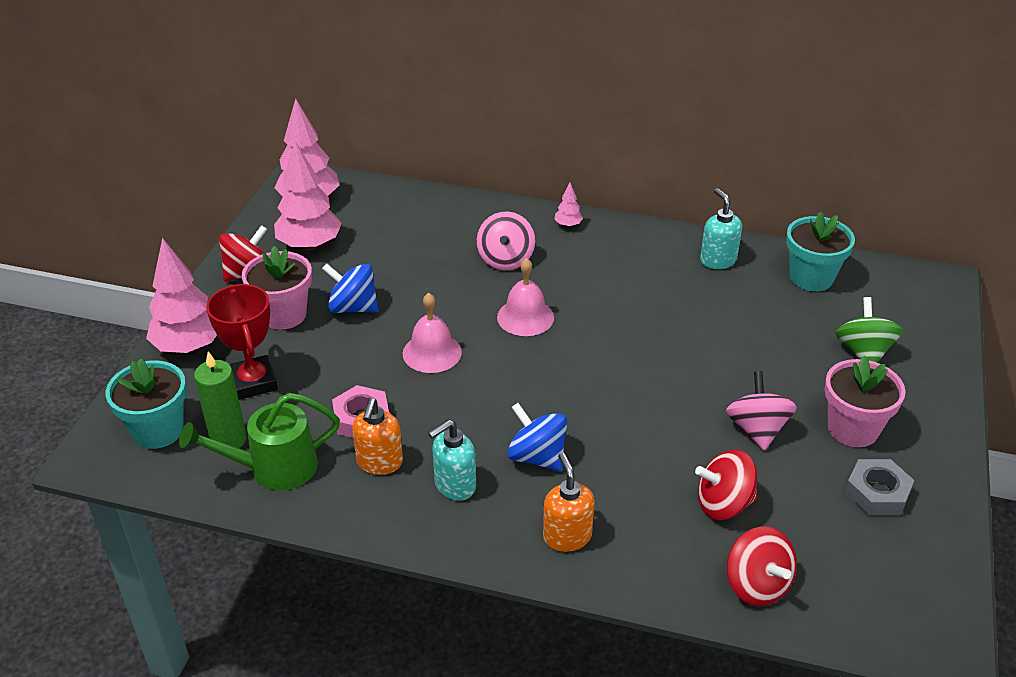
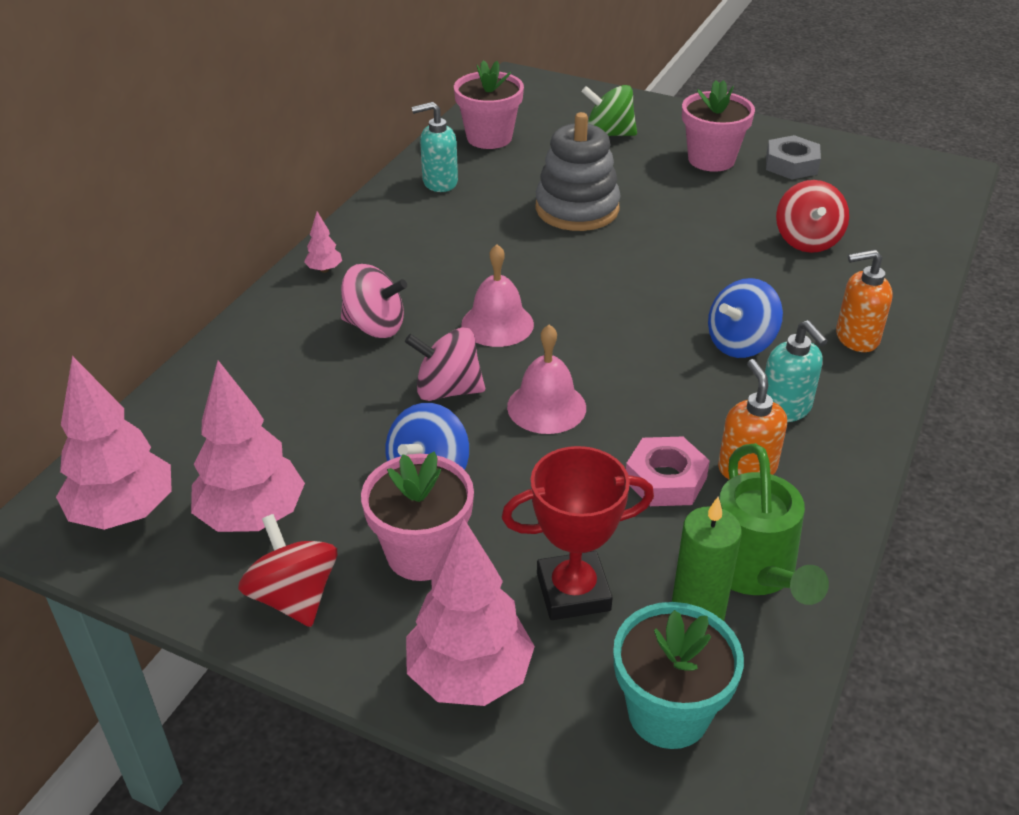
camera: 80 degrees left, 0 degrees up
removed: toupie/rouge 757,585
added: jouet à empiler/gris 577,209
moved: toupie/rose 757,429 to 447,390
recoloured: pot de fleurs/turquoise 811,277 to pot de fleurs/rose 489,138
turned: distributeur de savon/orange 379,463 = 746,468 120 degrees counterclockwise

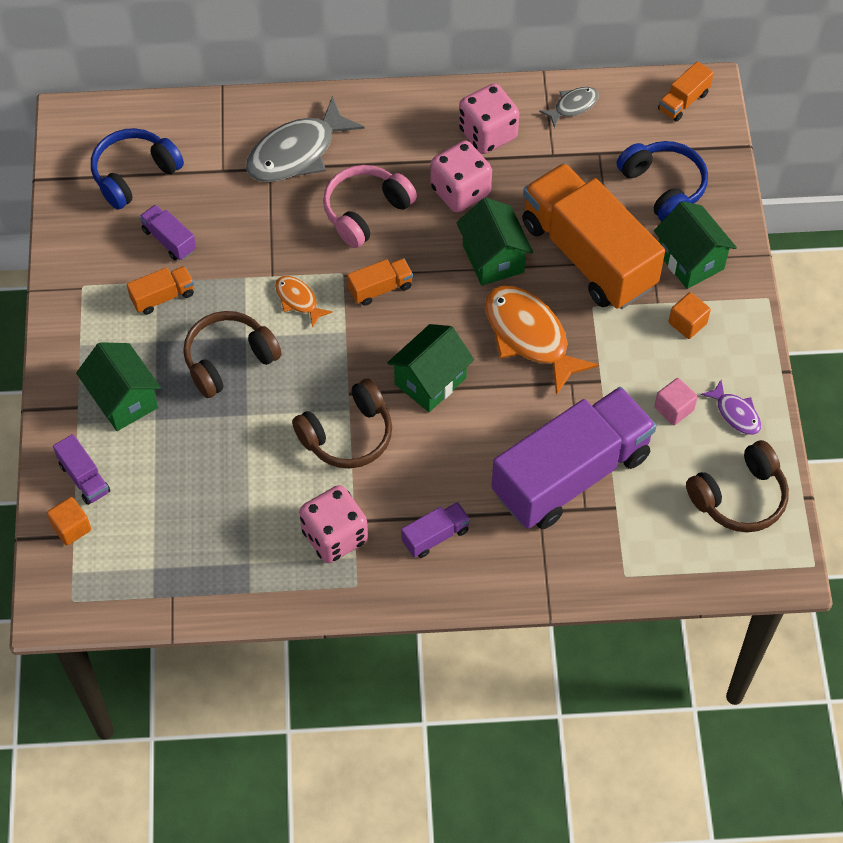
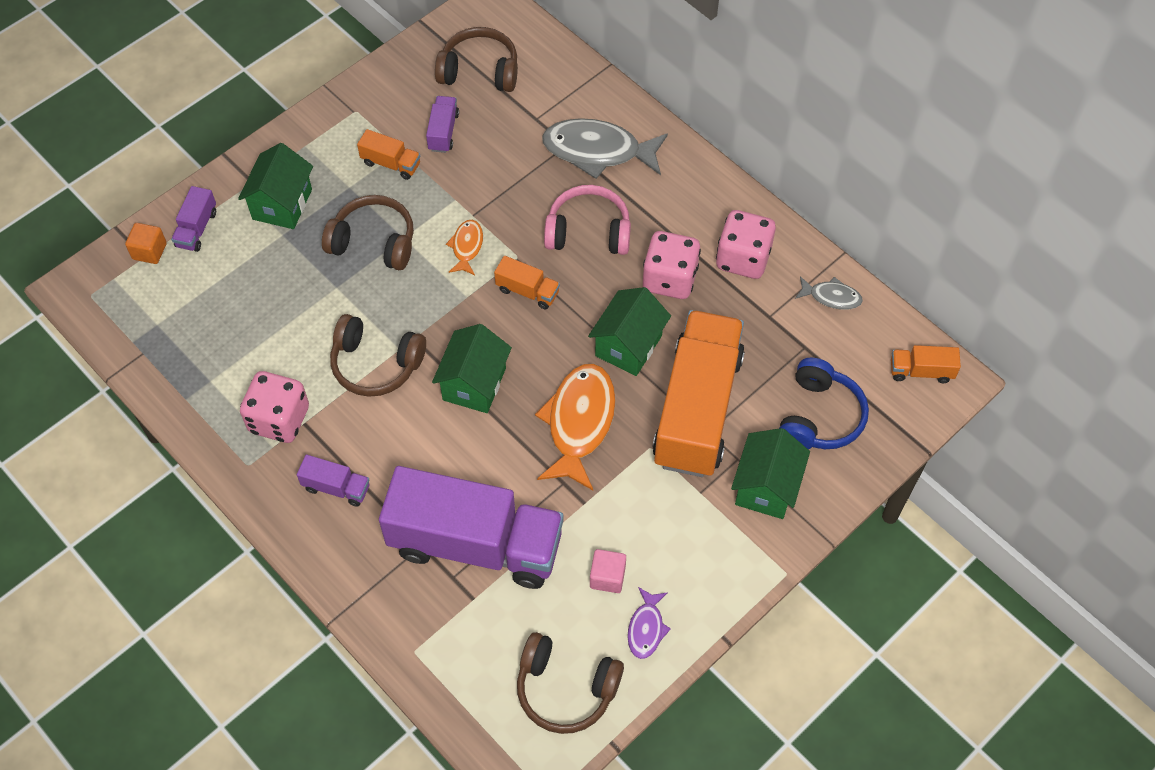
camera: 50 degrees right, 0 degrees up
removed: cube/orange 687,323
recoloured: casque audio/bleu 134,174 to casque audio/marron 479,71
turned: maison/vert 430,381 = 474,384 75 degrees counterclockwise

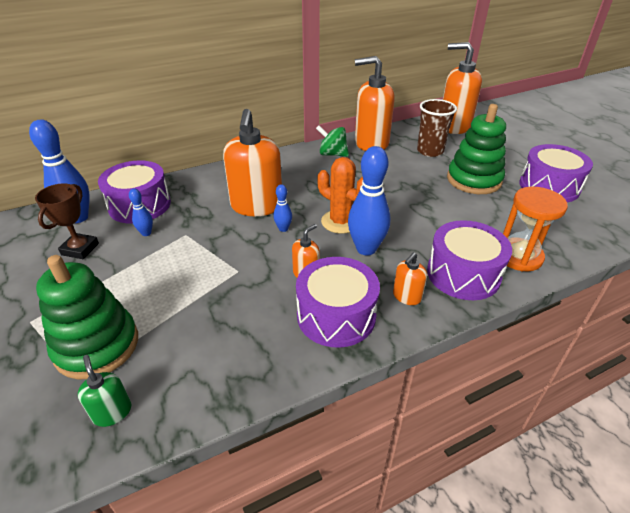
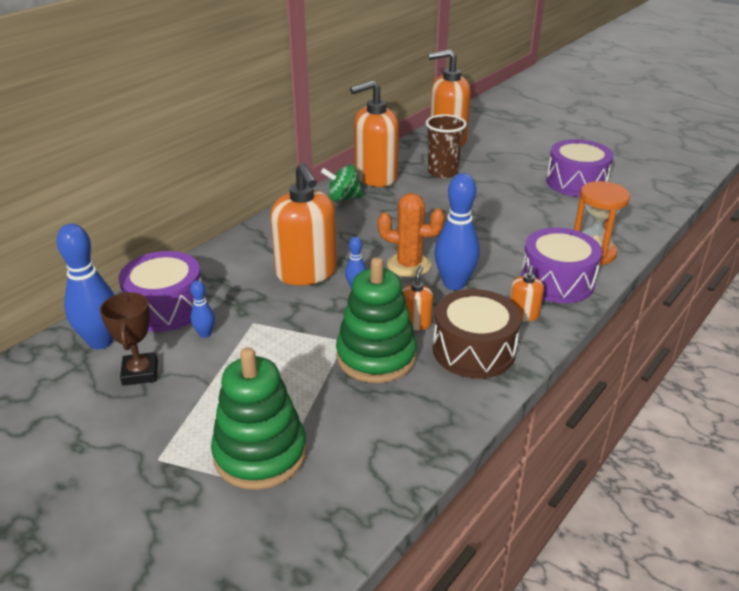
camera: 25 degrees left, 5 degrees down
removed: distributeur de savon/vert 112,412
moved: jouet à empiler/vert 474,180 to 376,356
recoloured: tambour/violet 336,315 to tambour/marron 473,350

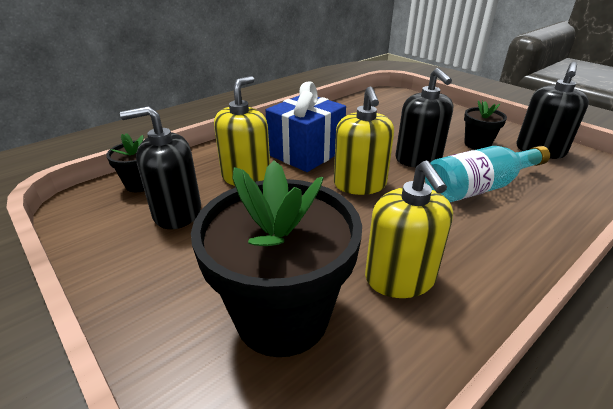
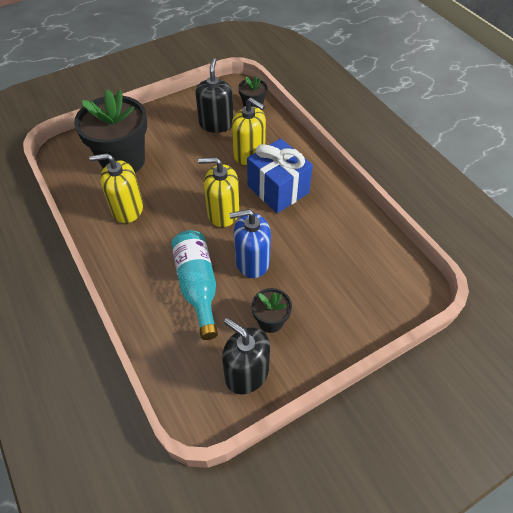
camera: 100 degrees right, 20 degrees up
recoloured: distributeur de savon/noir 418,159 to distributeur de savon/bleu 252,261

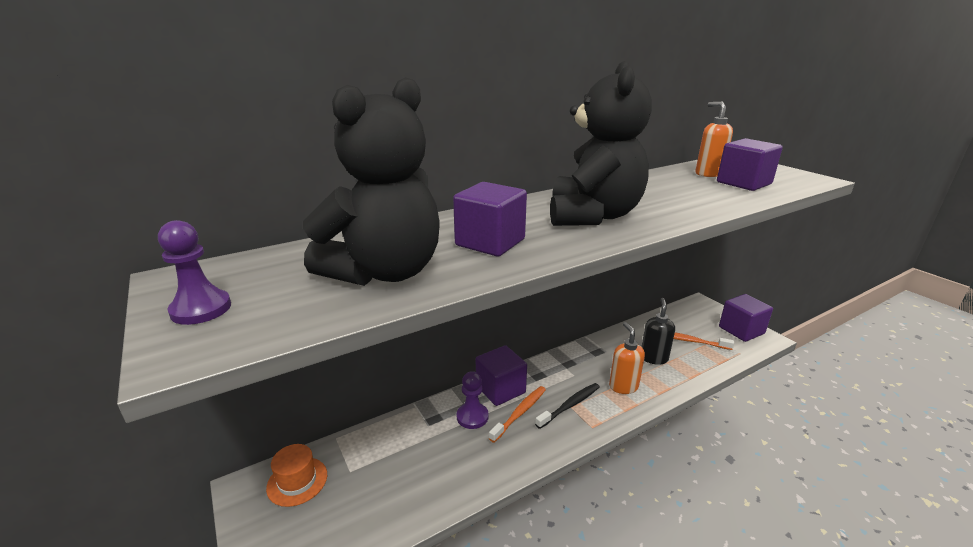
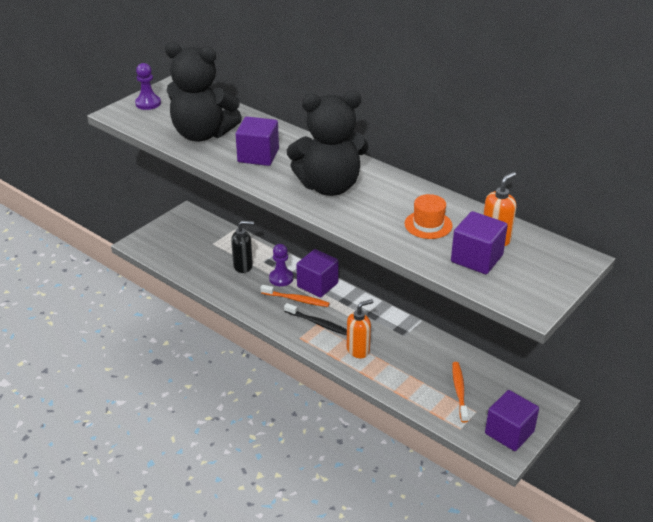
camera: 70 degrees right, 10 degrees up
moved: chapeau/orange 297,481 to 428,225; distributeur de savon/noir 653,358 to 243,266

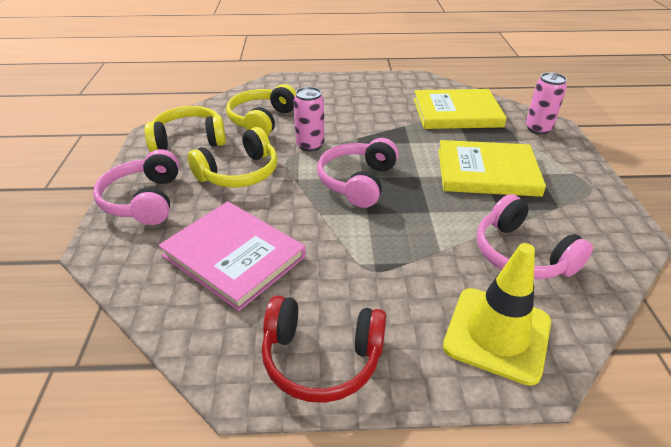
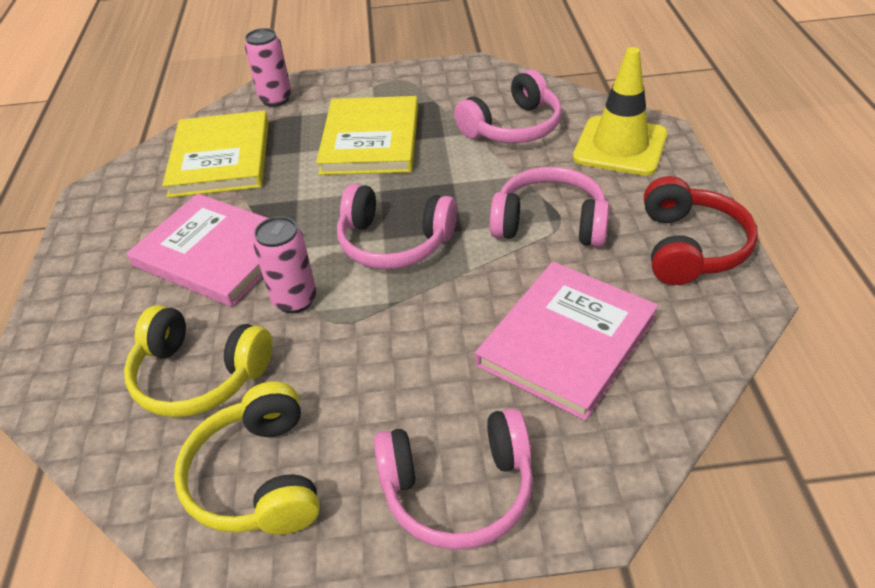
camera: 90 degrees left, 5 degrees up
removed: casque audio/jaune 239,173
added: livre/rose 215,253; casque audio/rose 550,223

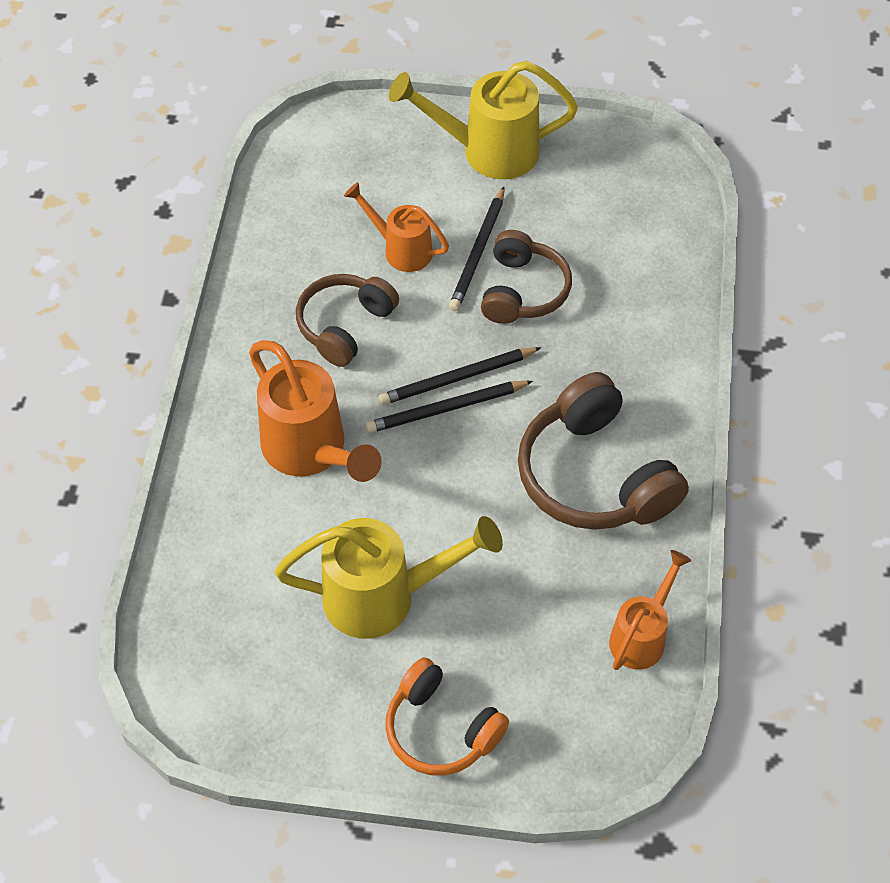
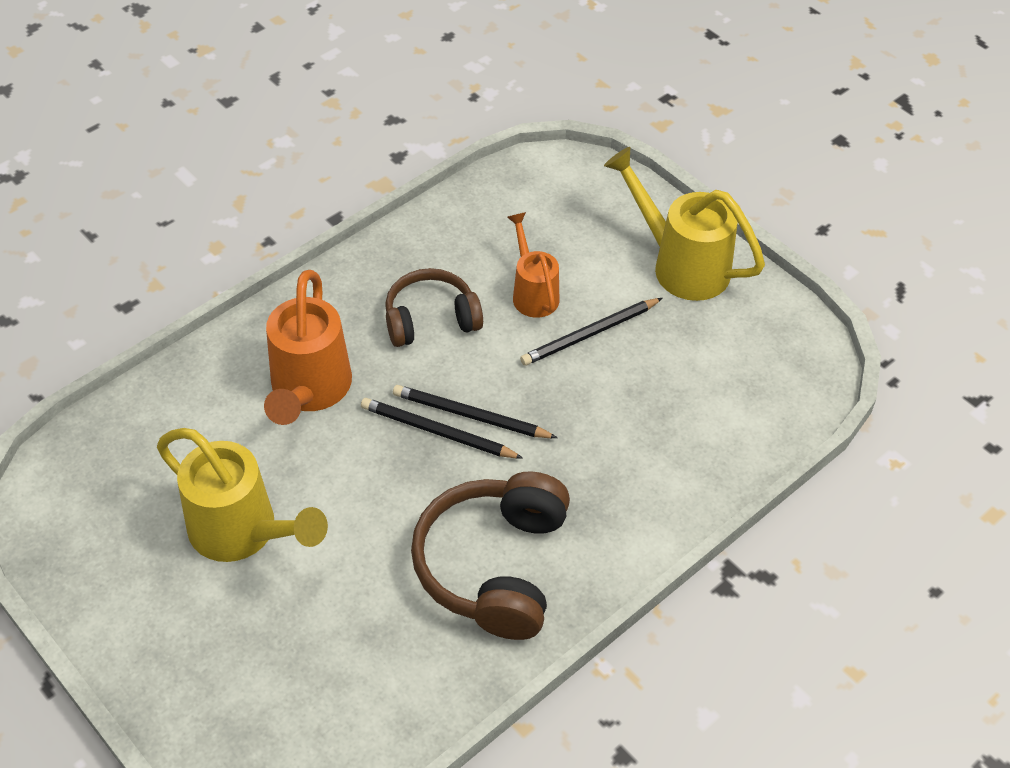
camera: 40 degrees right, 5 degrees down
removed: casque audio/orange 441,729; casque audio/marron 522,291; arrosoir/orange 641,636

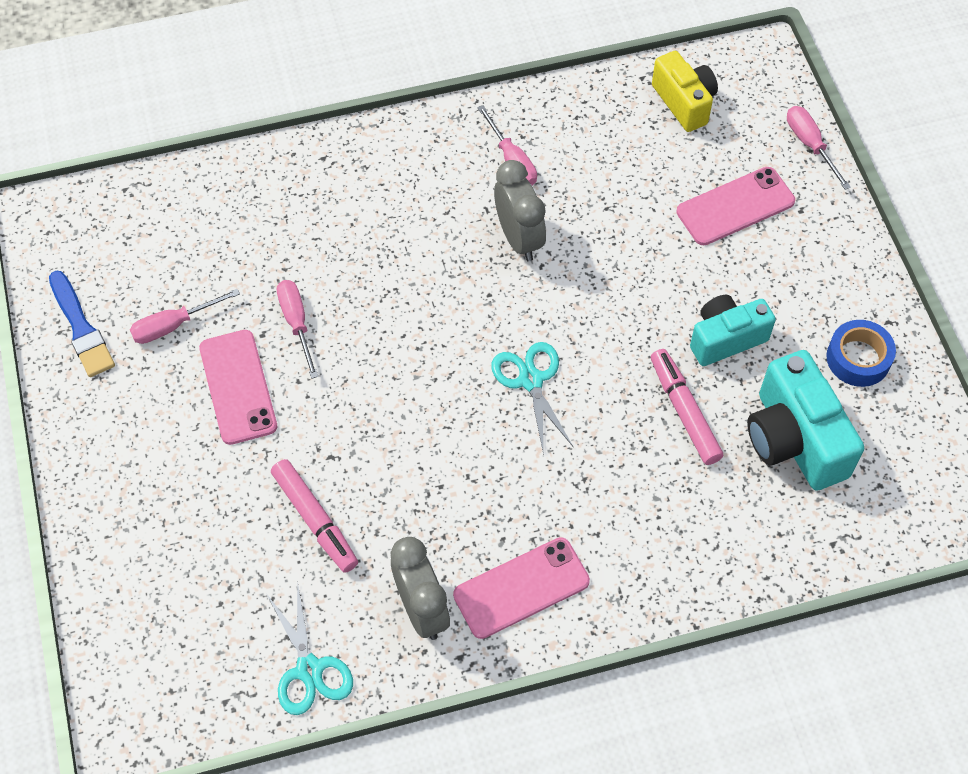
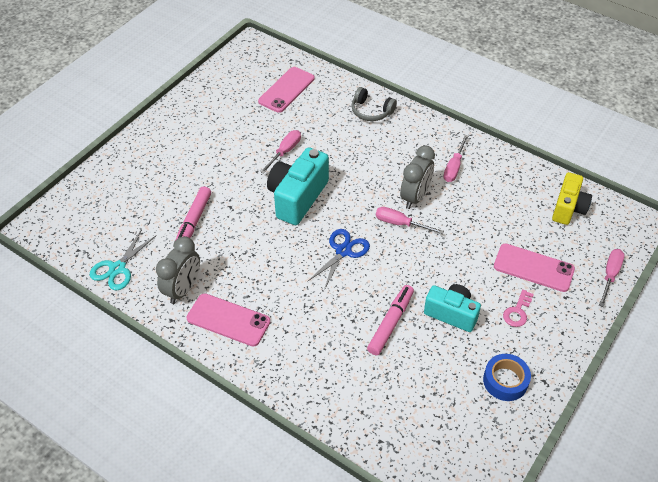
camera: 50 degrees right, 10 degrees down
removed: pinceau/bleu 81,328
added: casque audio/gris 371,111; clé/rose 517,312
moved: tournevis/rose 174,325 to 400,224; téléphone/rose 238,387 to 286,90; appareil photo/turquoise 794,440 to 297,197
recoloured: ciseaux/turquoise 531,380 to ciseaux/bleu 343,251

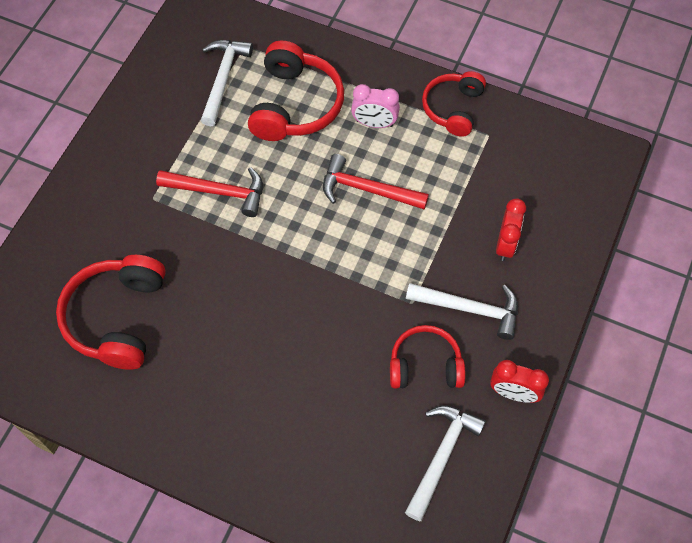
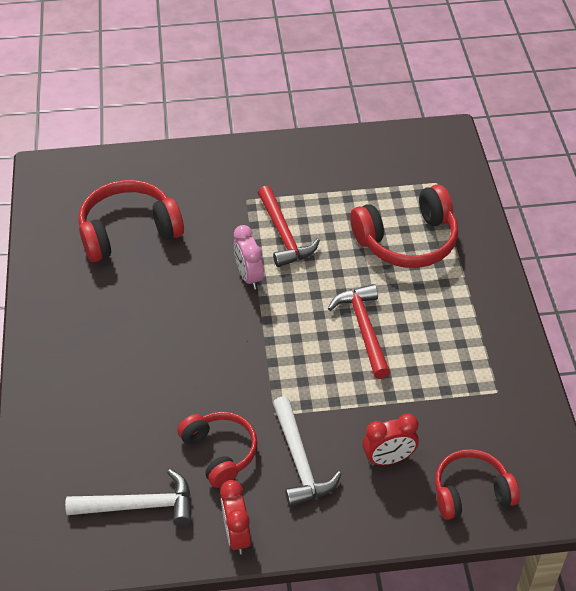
camera: 60 degrees right, 15 degrees down
removed: marteau/blanc 223,79
moved: réveil/rose 374,123 to 249,277; casque audio/rouge 453,108 to 471,492

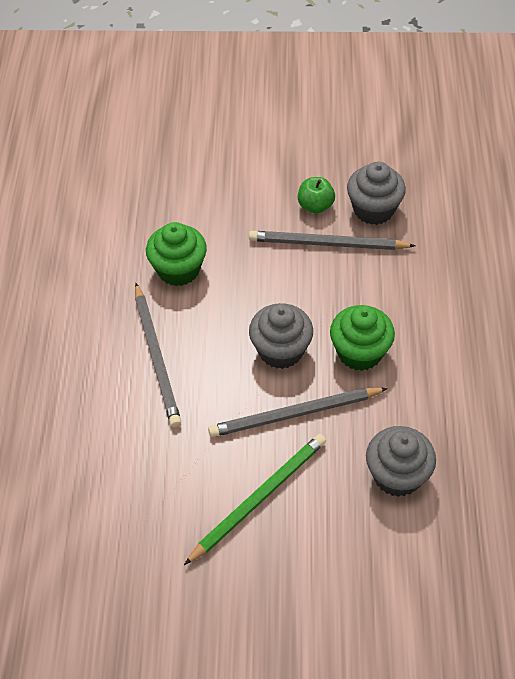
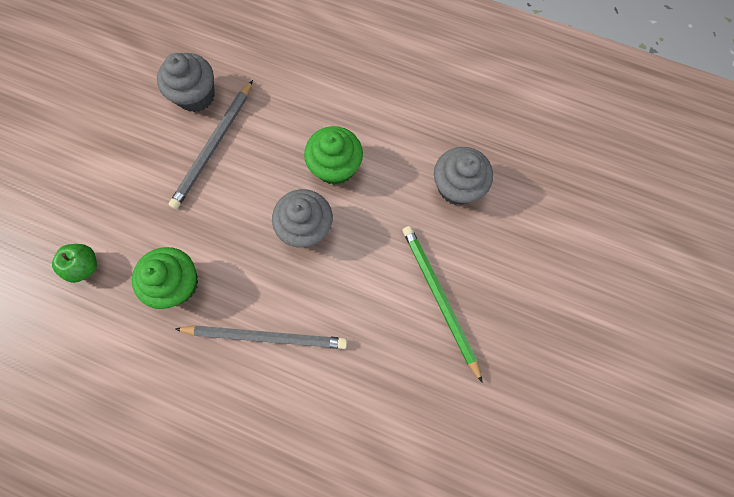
camera: 70 degrees left, 20 degrees up
removed: crayon/gris 294,414
moved: pomme/vert 315,206 to 85,266

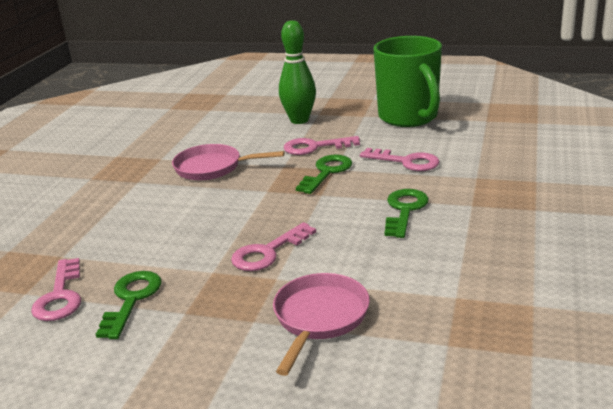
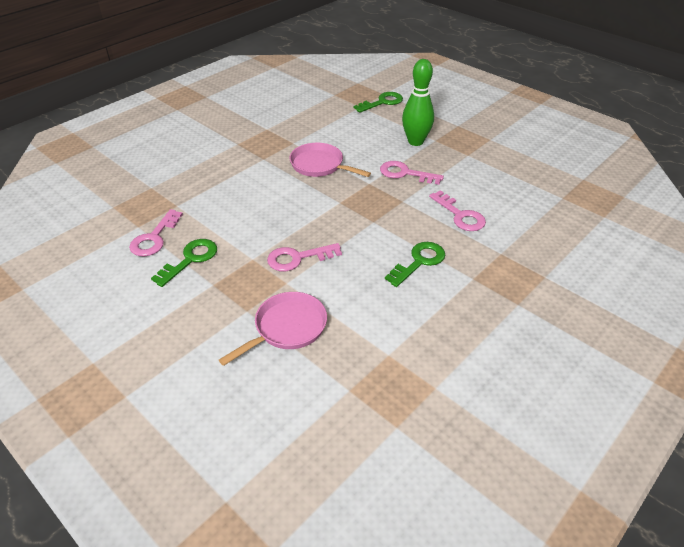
camera: 25 degrees right, 15 degrees up
removed: tasse/vert 409,118
moved: clé/vert 327,172 to 382,102

